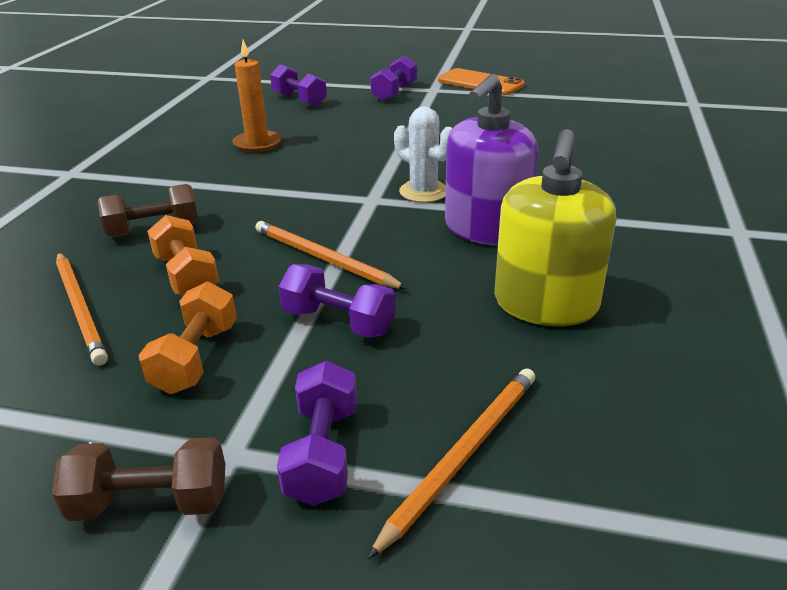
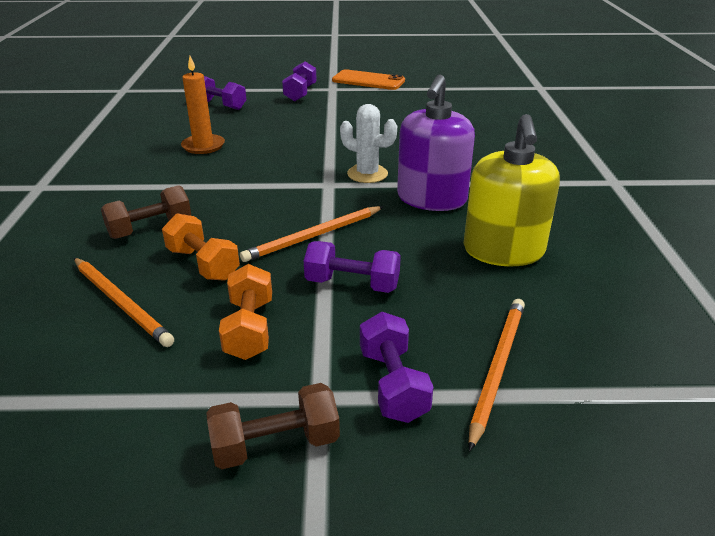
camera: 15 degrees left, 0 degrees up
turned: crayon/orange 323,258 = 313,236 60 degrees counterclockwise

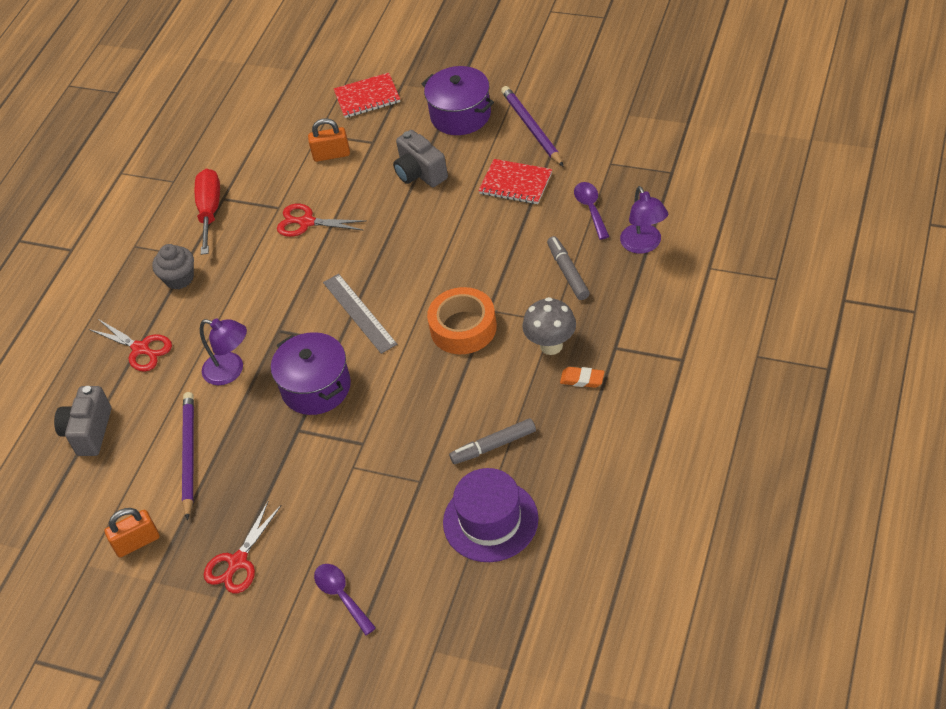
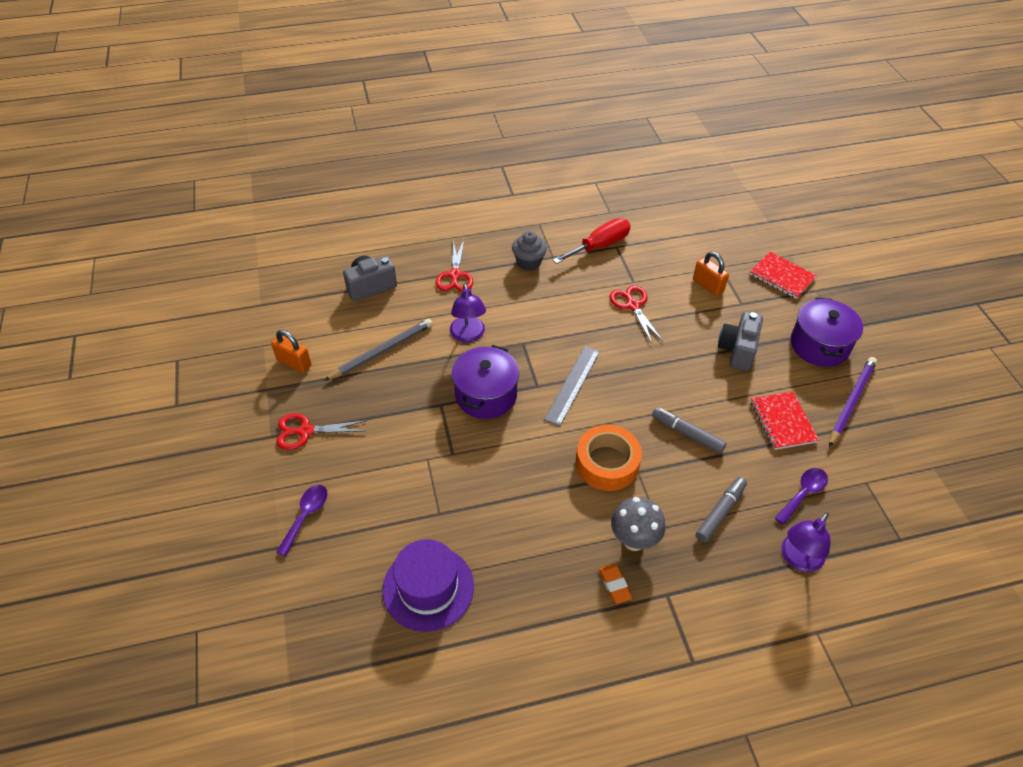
camera: 50 degrees right, 0 degrees up
moved: feutre/gris 494,446 to 687,434
recoloured: crayon/violet 188,455 to crayon/gris 381,351

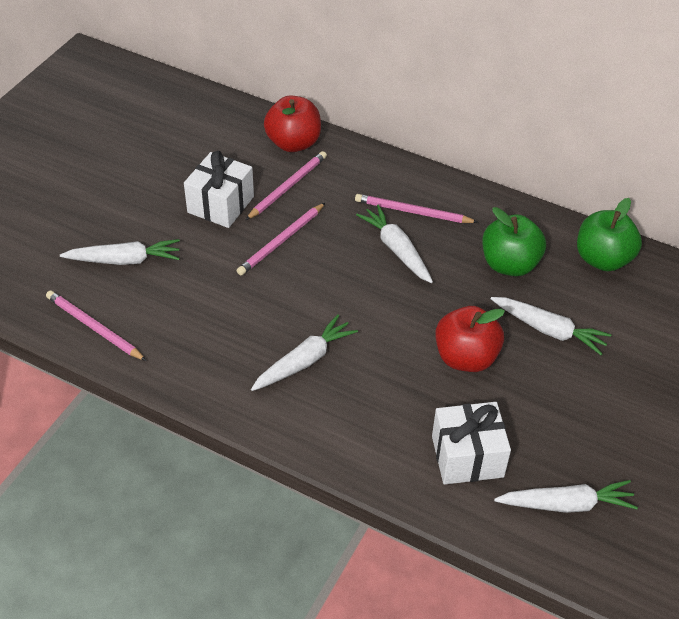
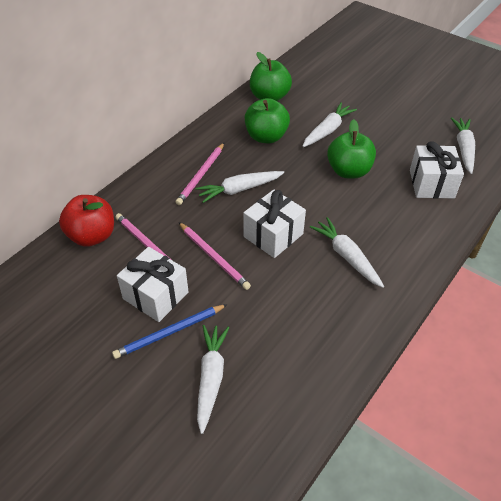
camera: 80 degrees left, 0 degrees up
removed: crayon/rose 94,328
added: crayon/bleu 170,332; cadeau/blanc 273,235
recoloured: pomme/rouge 466,357 to pomme/vert 348,171

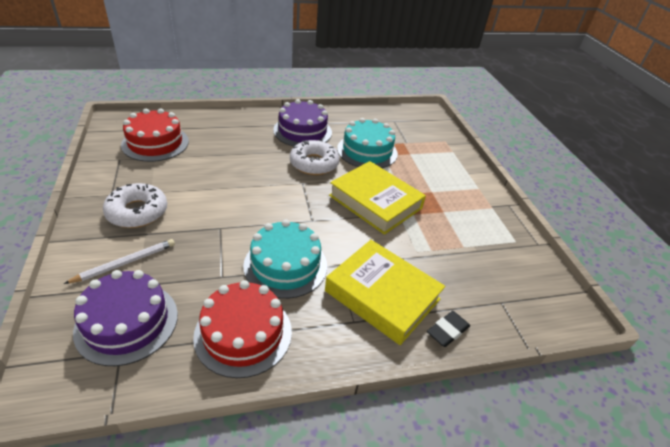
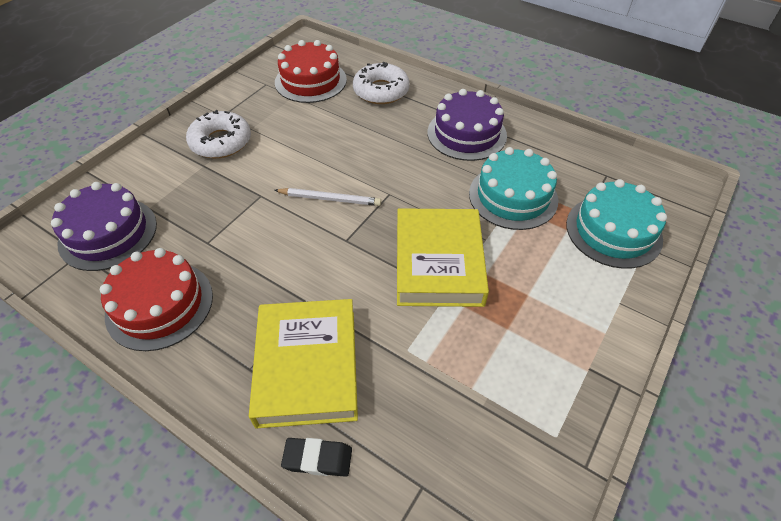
camera: 50 degrees right, 10 degrees up
moved: crayon/blanc 125,263 to 329,199; gâteau/turquoise 285,265 to 613,231; beignet/blanc 314,163 to 381,91

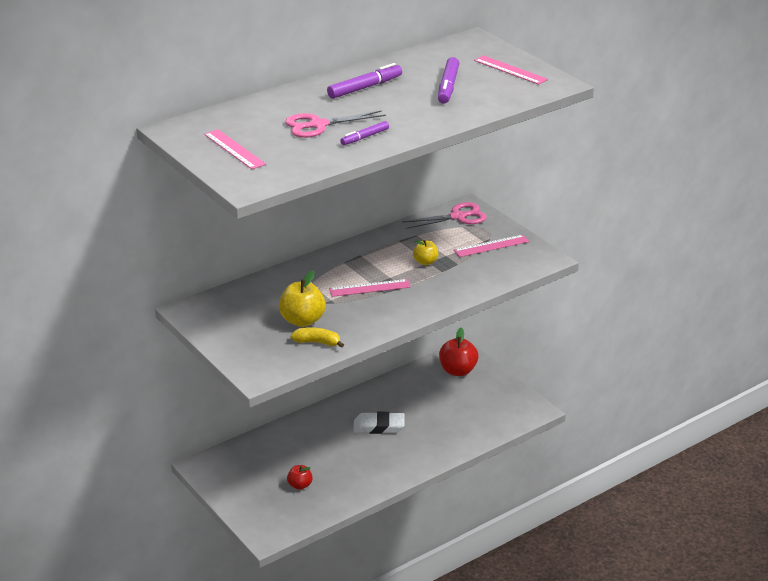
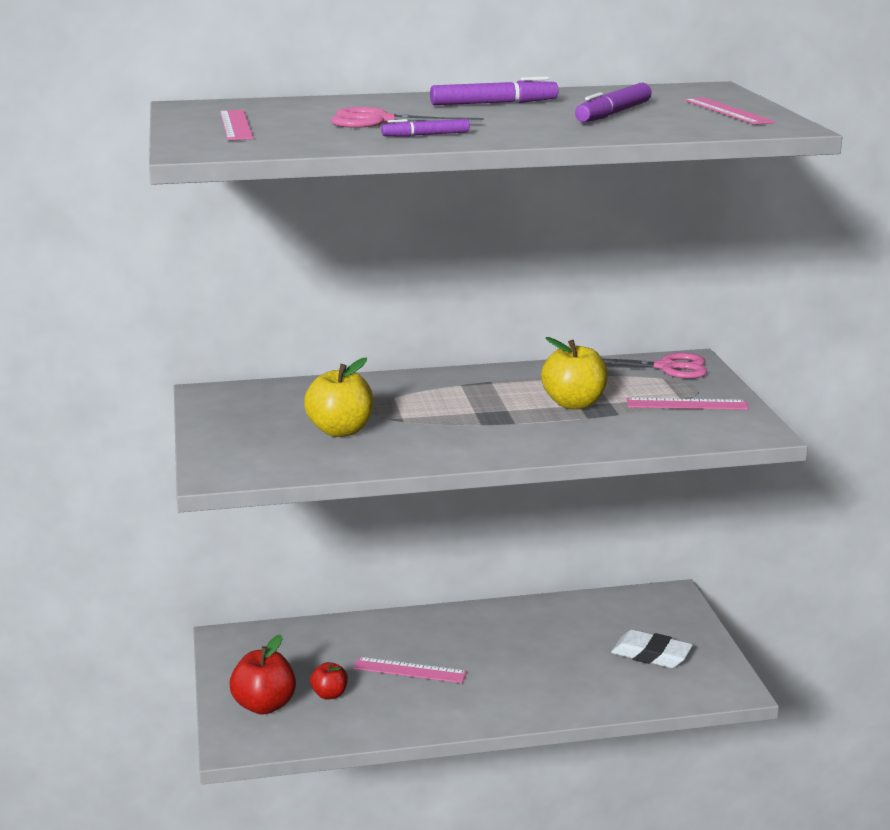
camera: 25 degrees right, 10 degrees down
removed: banane/jaune 317,342
moved: règle/rose 369,288 to 409,670; gomme/blanc 379,426 to 651,655; pomme/rouge 458,371 to 264,705
resized: pomme/jaune 425,262 = 574,404 x1.72

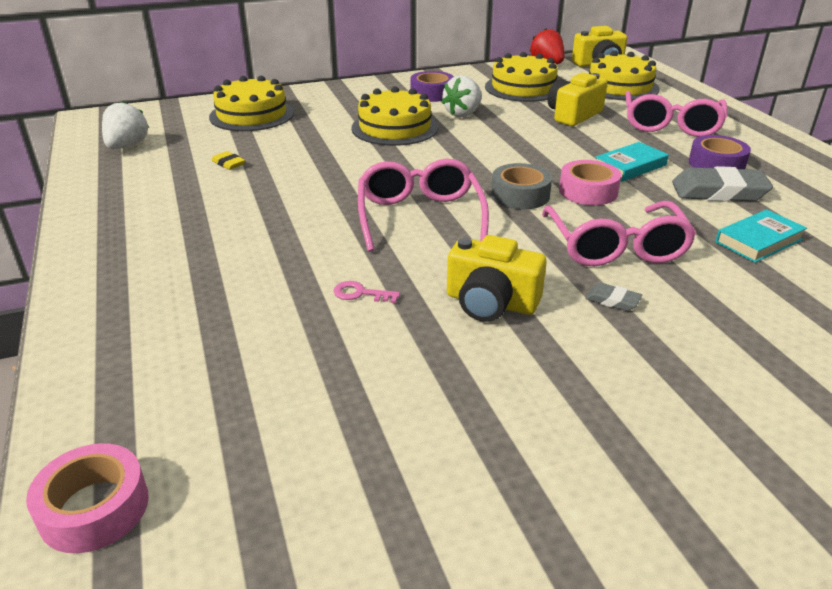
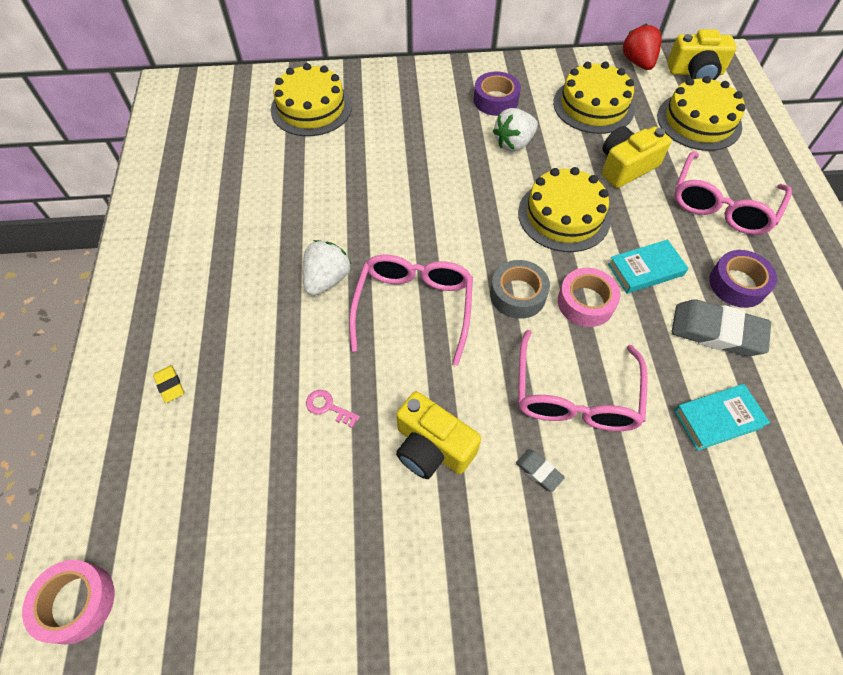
camera: 15 degrees right, 25 degrees up
moved: fraise/blanc 127,146 to 327,279; gomme/jaune 228,163 to 170,385; gâteau/jaune 395,128 to 564,215

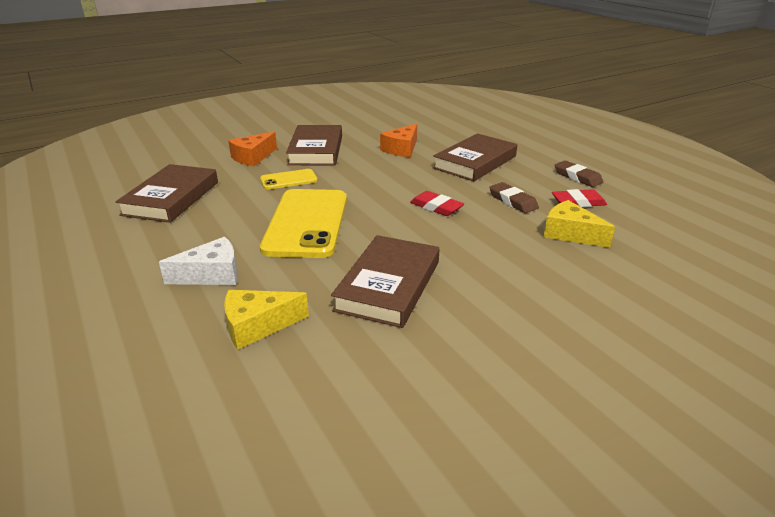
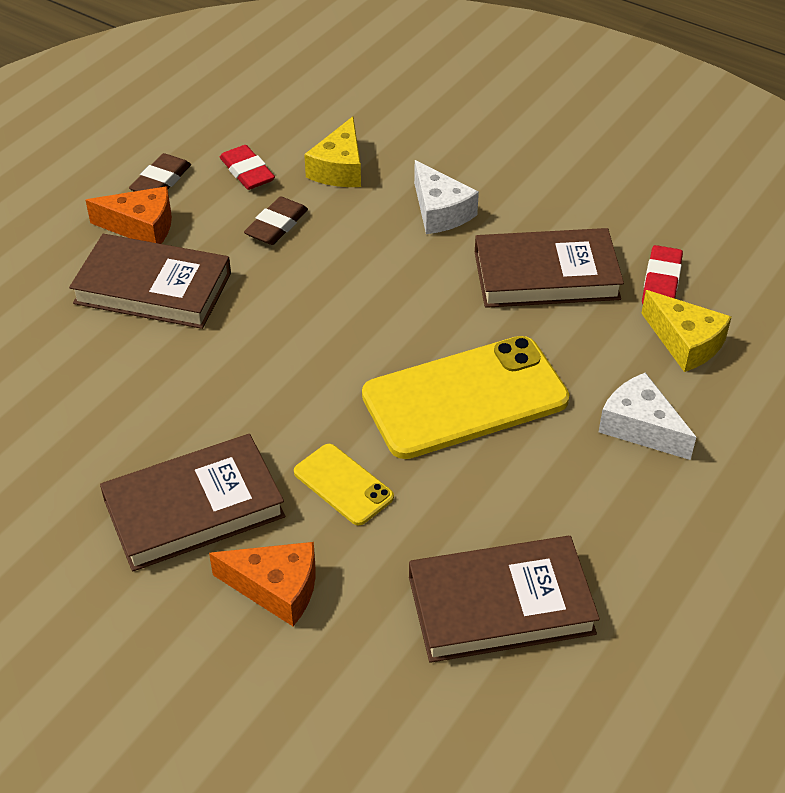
camera: 115 degrees left, 15 degrees up
added: fromage/blanc 440,211
moved: fromage/orange 401,149 to 141,227; gomme/rouge 436,207 to 661,281

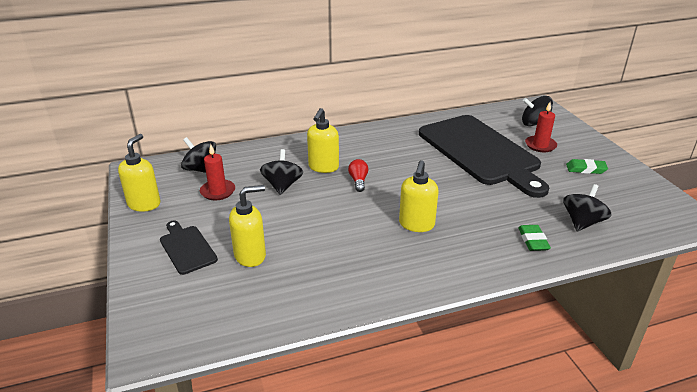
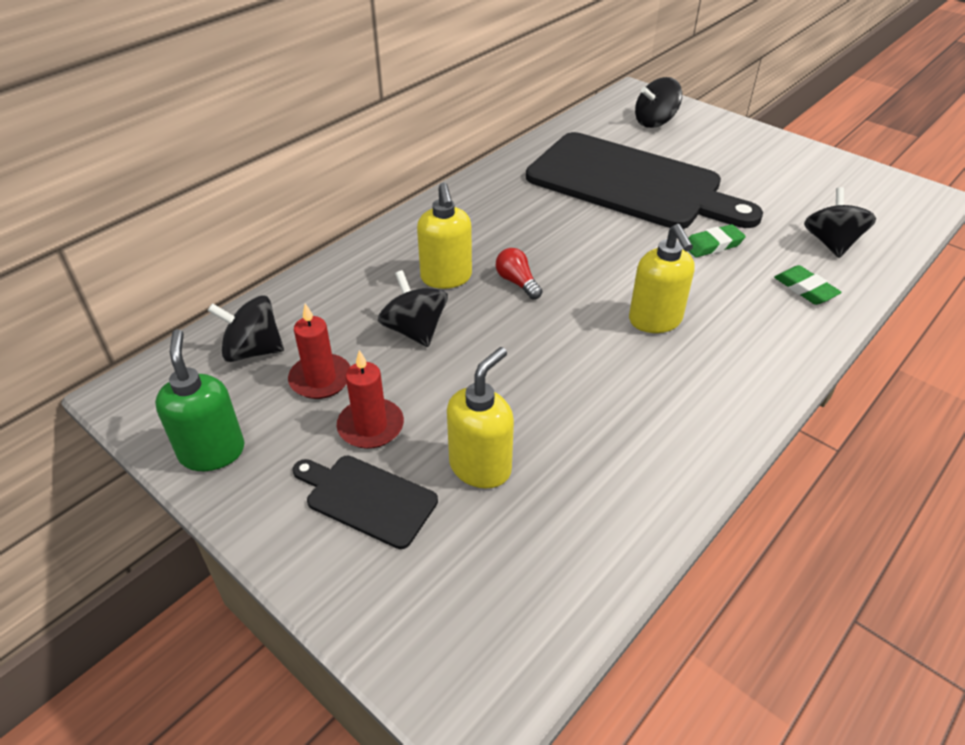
camera: 30 degrees left, 10 degrees up
moved: bougie/rouge 540,145 to 371,426; gomme/vert 586,169 to 712,245
recoloured: distributeur de savon/jaune 144,204 to distributeur de savon/vert 212,452

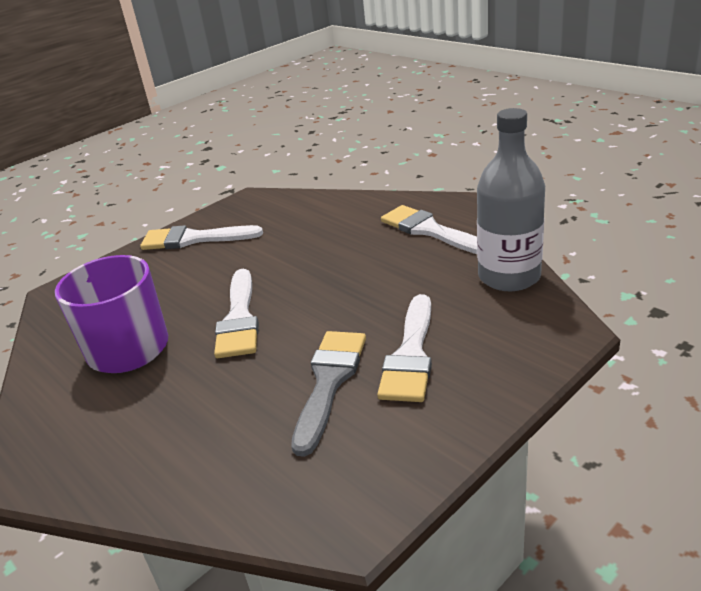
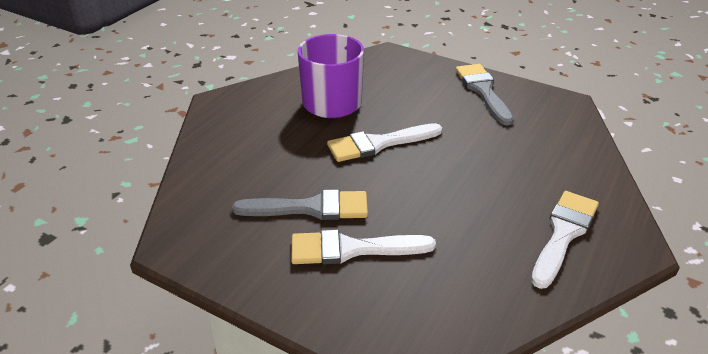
camera: 70 degrees right, 5 degrees up
removed: bouteille/gris 509,276
recoloured: pinceau/blanc 194,239 to pinceau/gris 483,91

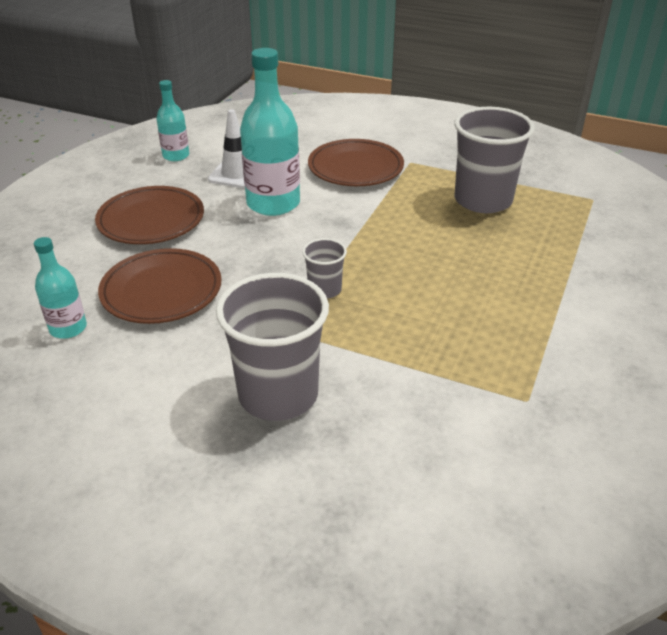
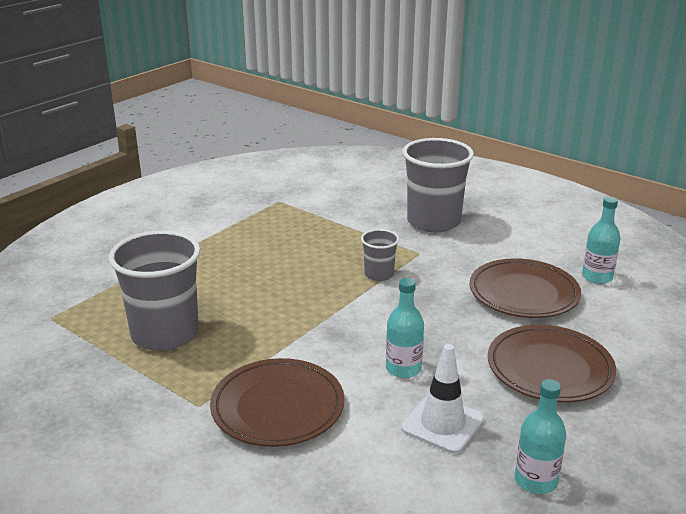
camera: 165 degrees left, 10 degrees down
resized: bouteille/turquoise 273,203 = 403,368 x0.55

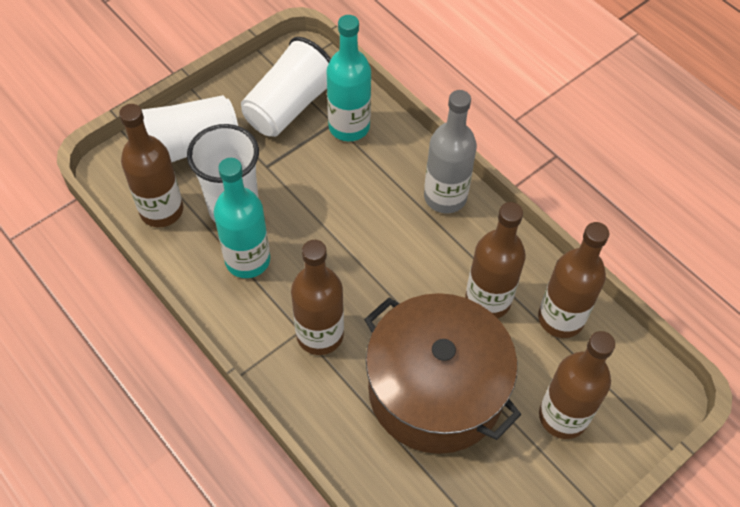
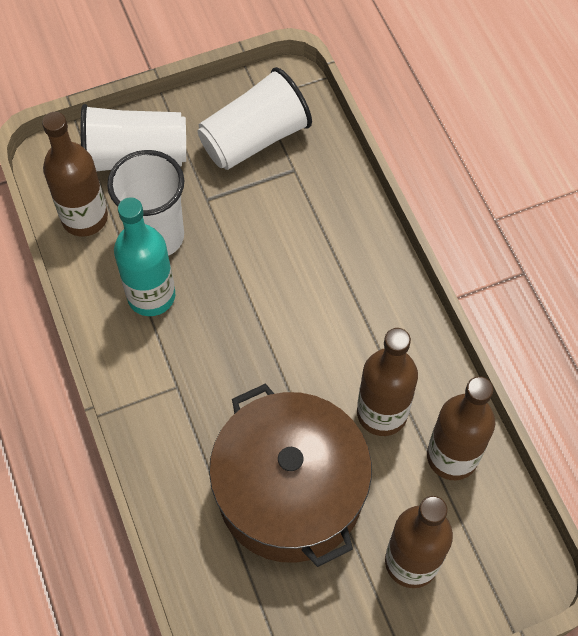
camera: 20 degrees right, 5 degrees up
removed: bouteille/marron 320,335; bouteille/turquoise 349,127; bouteille/gris 445,197

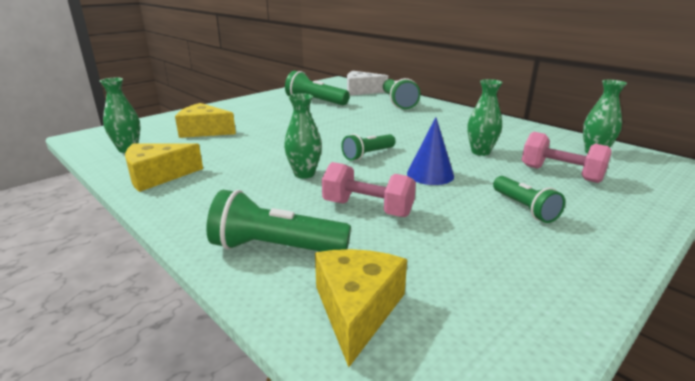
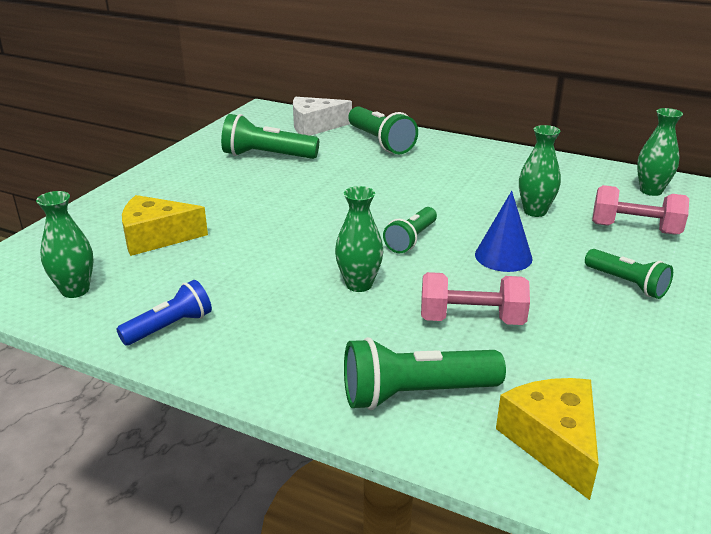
camera: 20 degrees left, 5 degrees up
replaced: fromage/jaune 158,176 to lampe de poche/bleu 170,327

